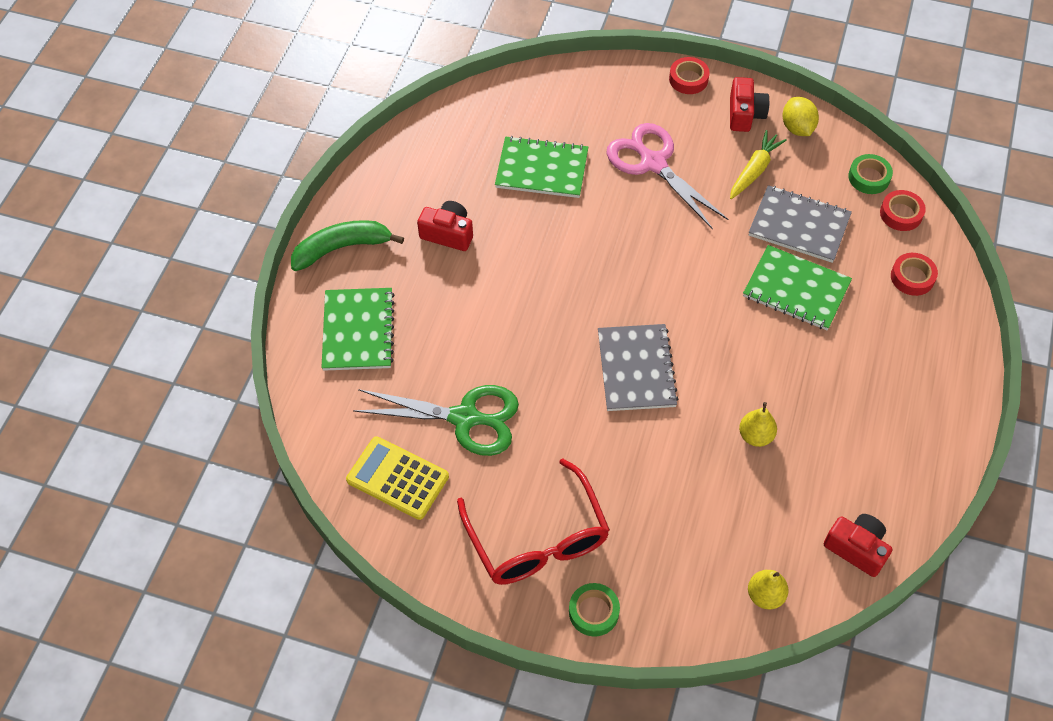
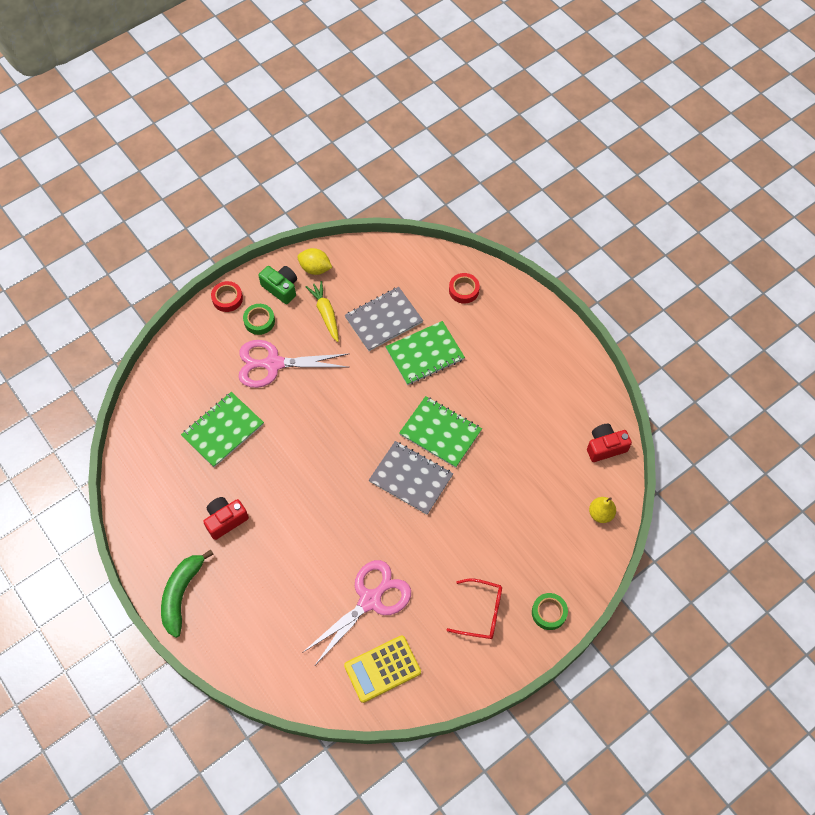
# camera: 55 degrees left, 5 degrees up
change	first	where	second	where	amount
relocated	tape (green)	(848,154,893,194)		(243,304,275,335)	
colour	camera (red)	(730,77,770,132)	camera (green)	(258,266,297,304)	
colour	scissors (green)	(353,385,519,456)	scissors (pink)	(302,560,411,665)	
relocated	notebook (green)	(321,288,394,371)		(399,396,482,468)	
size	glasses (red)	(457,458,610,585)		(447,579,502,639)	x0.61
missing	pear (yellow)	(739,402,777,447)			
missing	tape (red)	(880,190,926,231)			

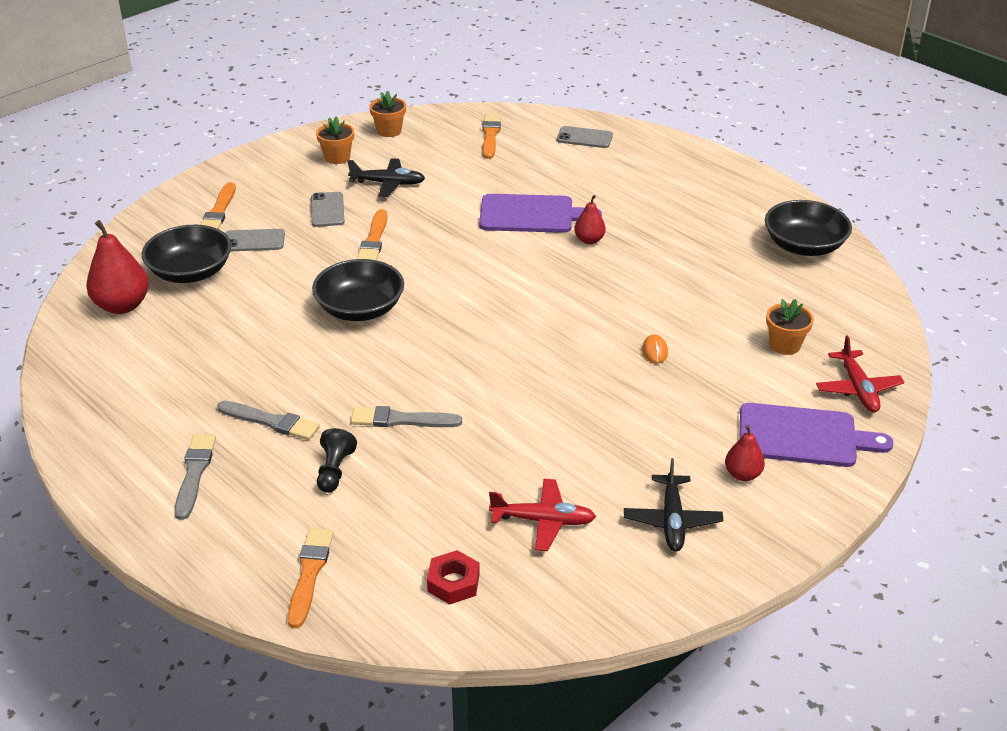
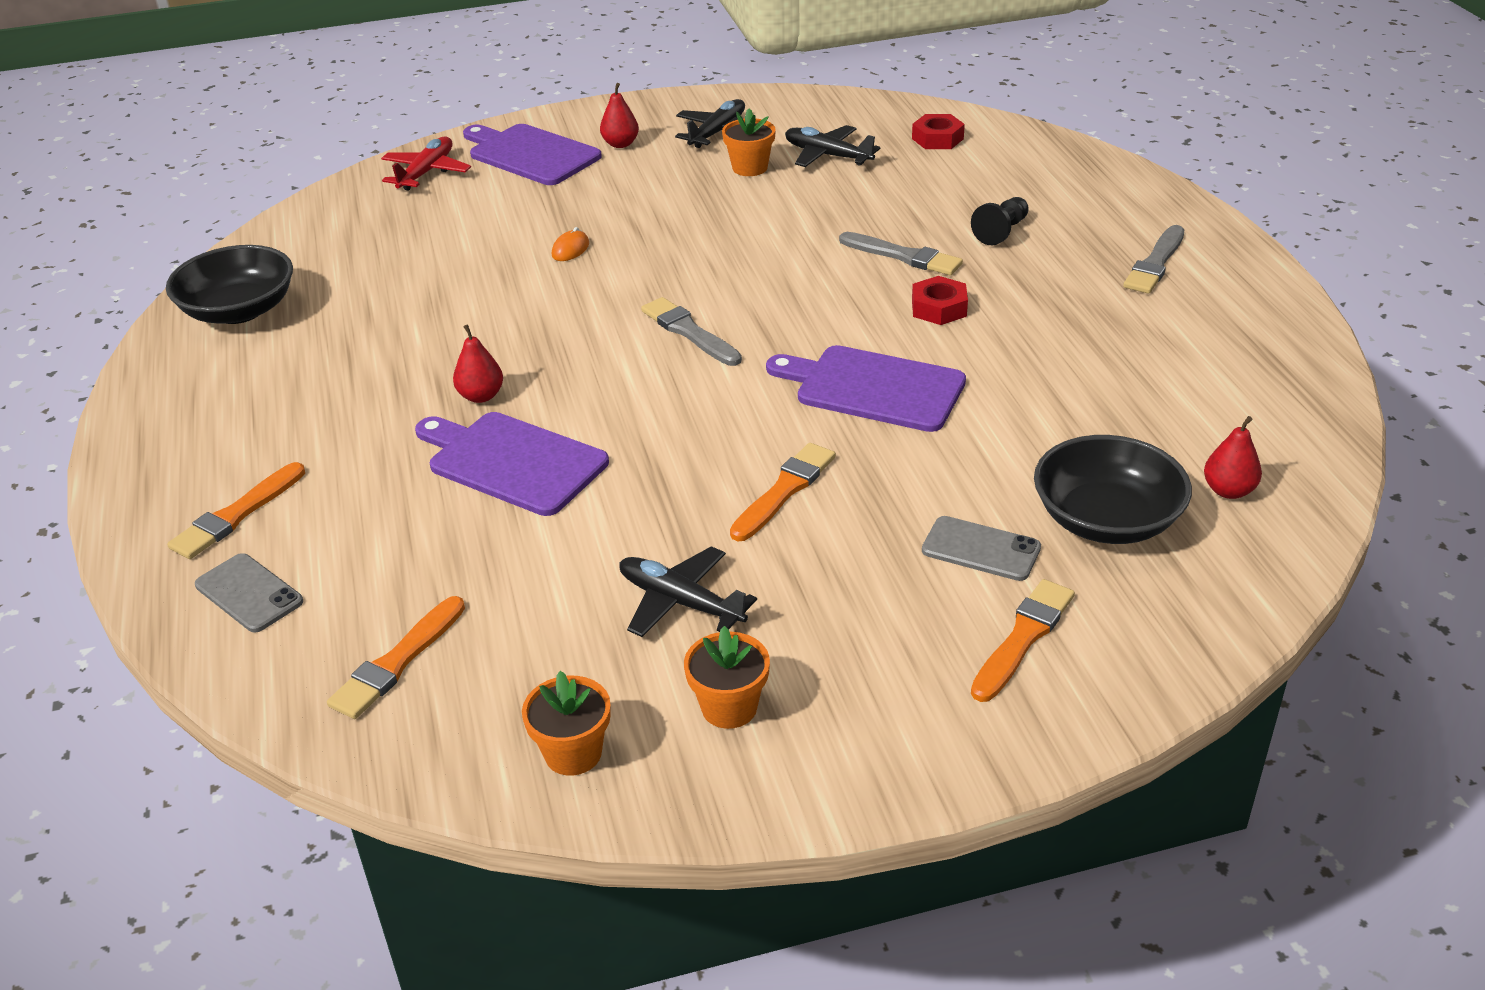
# camera: 150 degrees left, 0 degrees up
change	first	where	second	where	amount
relocated	brush (orange)	(288,528,334,628)		(167,462,305,559)	
relocated	brush (grey)	(217,401,320,440)		(641,297,742,366)	
relocated	flower pot (orange)	(766,299,814,355)		(722,108,776,176)	
exchanged	bowl (black)	(312,259,404,321)	cutting board (purple)	(766,345,966,432)	
colour	plane (red)	(489,479,596,551)	plane (black)	(785,125,881,167)	
appeared			nut (red)	(912,276,968,325)	
size	pear (red)	(86,220,149,314)		(1204,416,1262,499)	x0.56
missing	phone (grey)	(311,192,345,227)			

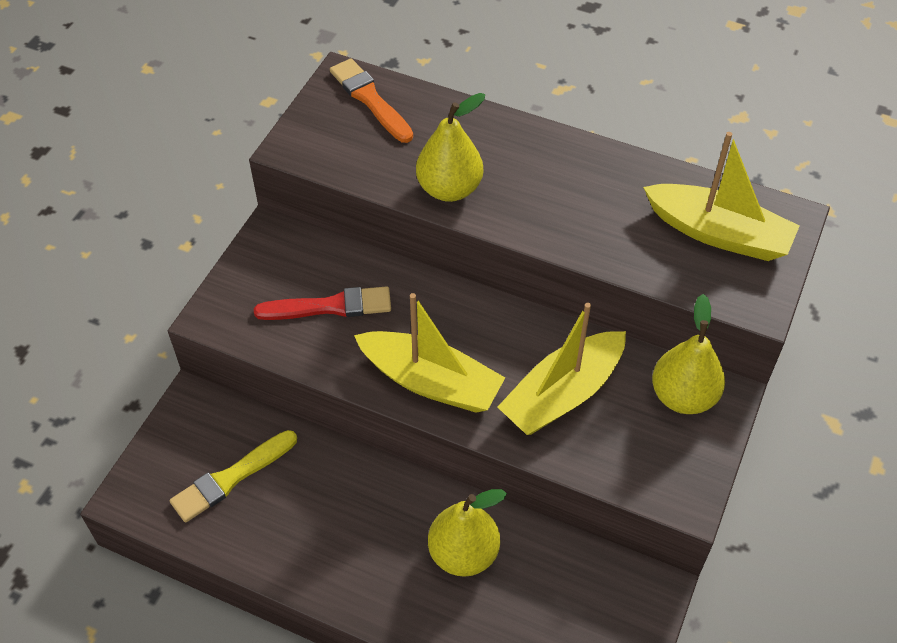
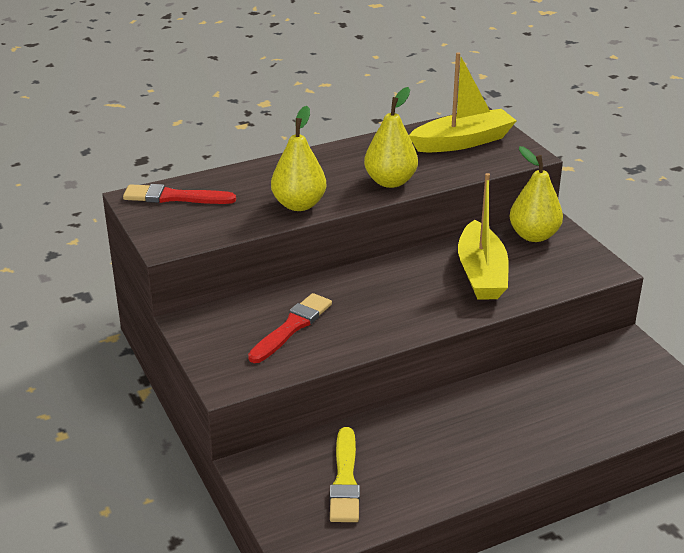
# camera: 50 degrees left, 20 degrees down
change	first	where	second	where	amount
colour	brush (orange)	(330,58,413,143)	brush (red)	(123,184,236,204)	
relocated	pear (yellow)	(428,489,507,577)		(364,87,418,188)	
missing	boat (yellow)	(354,293,505,413)			

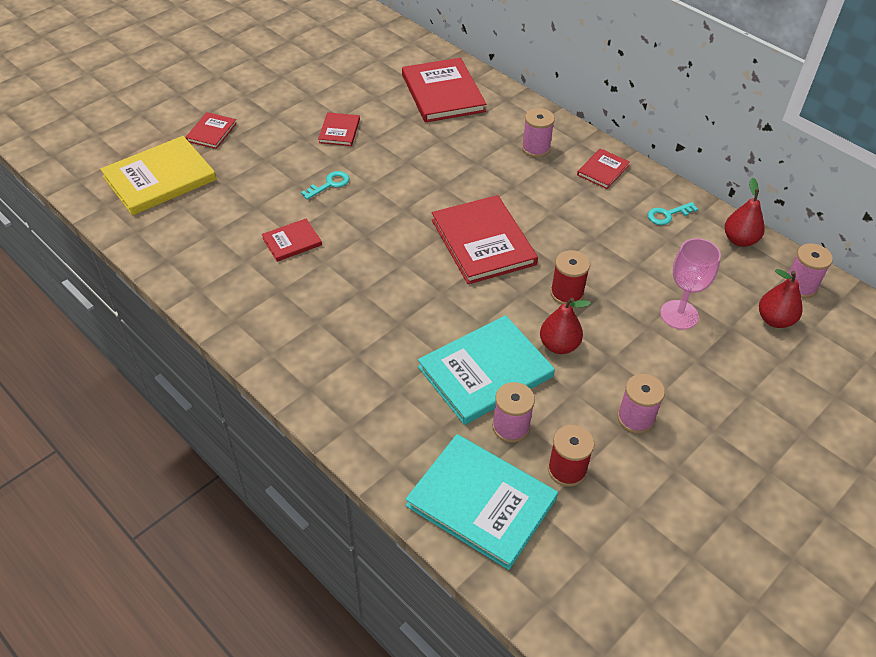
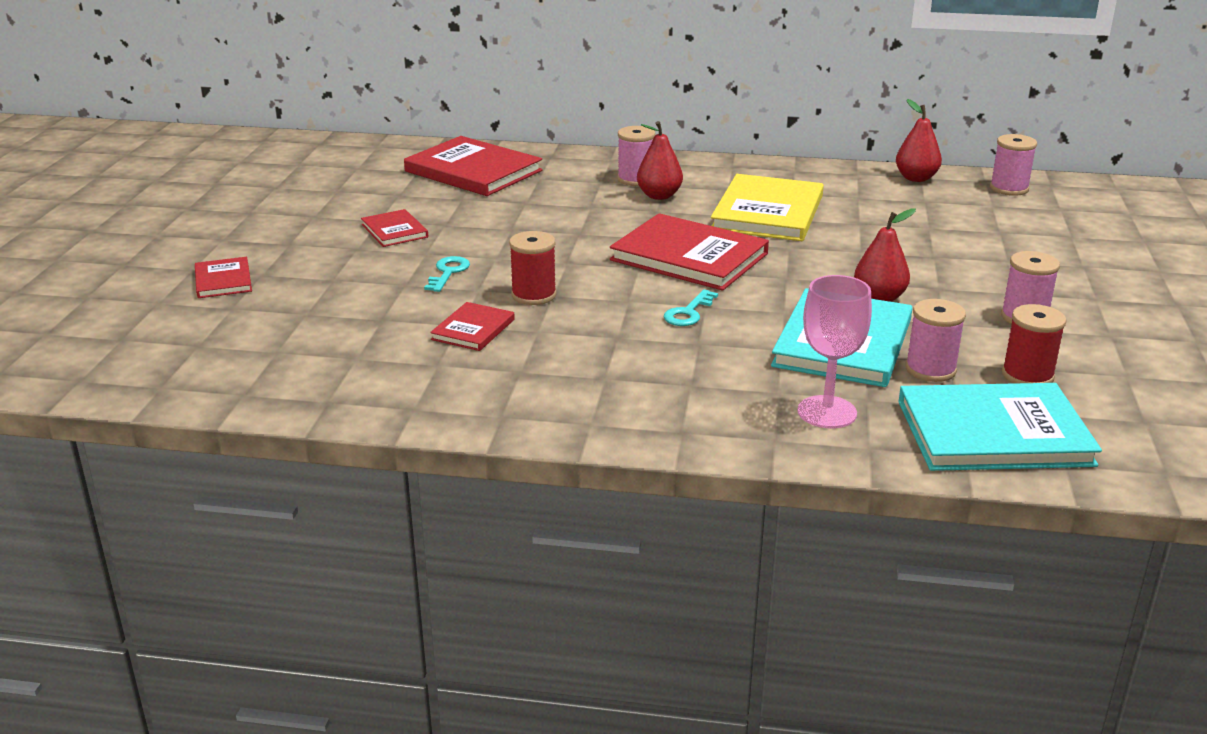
# camera: 35 degrees left, 20 degrees down
change	first	where	second	where	amount
relocated	spool (red)	(550,250,590,305)		(509,231,556,305)	
relocated	pear (red)	(759,269,803,328)		(637,121,683,200)	
relocated	key (turquoise)	(648,202,698,225)		(664,289,718,326)	
relocated	book (yellow)	(100,136,216,215)		(711,174,824,241)	
relocated	goblet (pink)	(660,238,721,329)		(797,275,872,428)	
missing	book (red)	(577,148,630,189)			

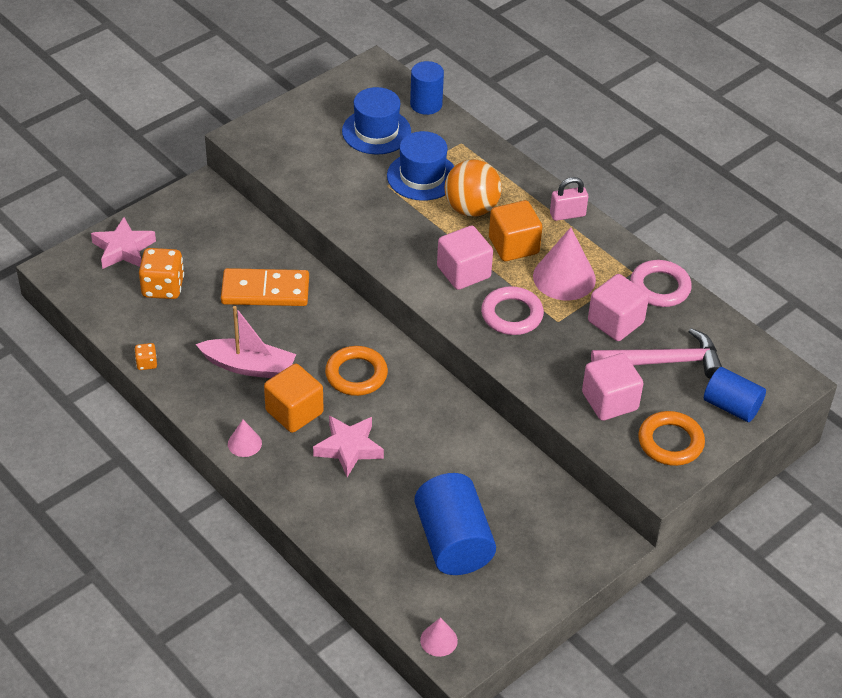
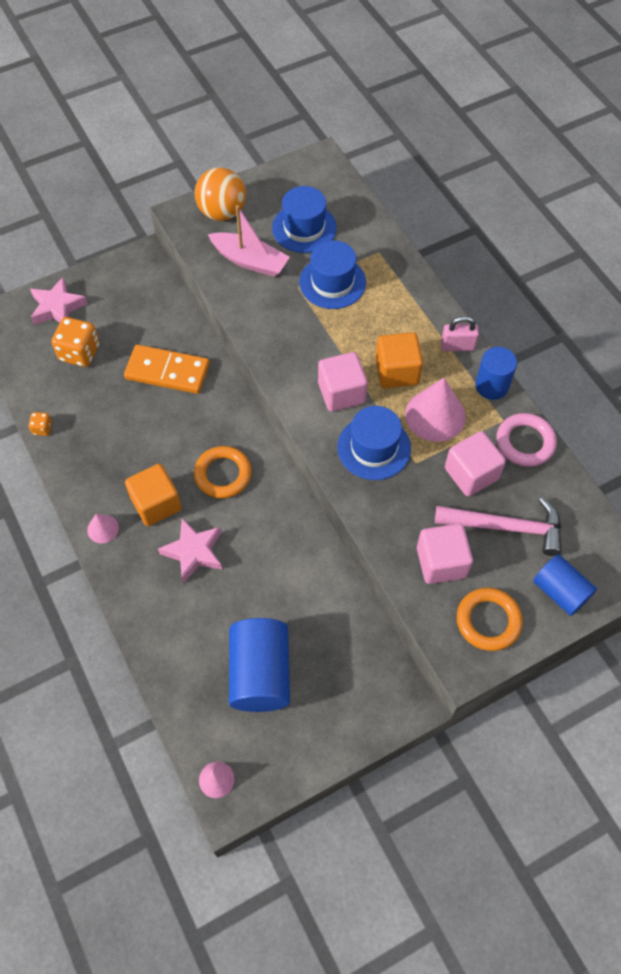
# camera: 15 degrees right, 15 degrees up
change	first	where	second	where	amount
relocated	ball (orange)	(445,159,502,217)		(195,167,246,221)	
relocated	boat (pink)	(196,306,296,378)		(208,205,290,277)	
exchanged	ring (pink)	(481,286,544,335)	hat (blue)	(337,406,411,480)	
relocated	cylinder (blue)	(410,61,444,115)		(475,347,517,400)	

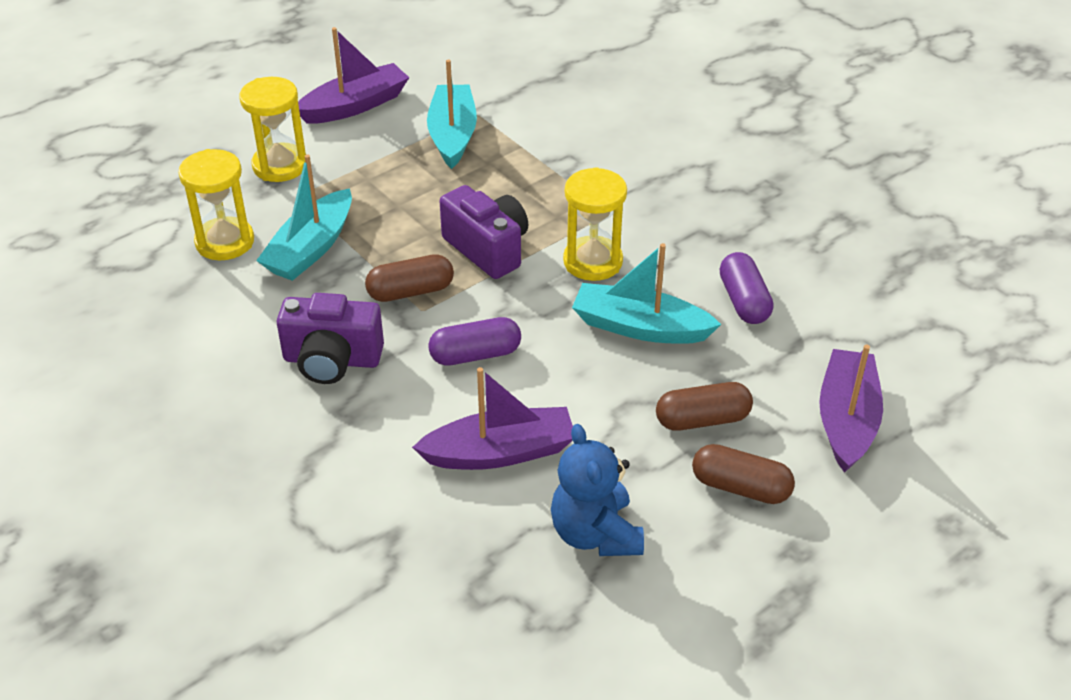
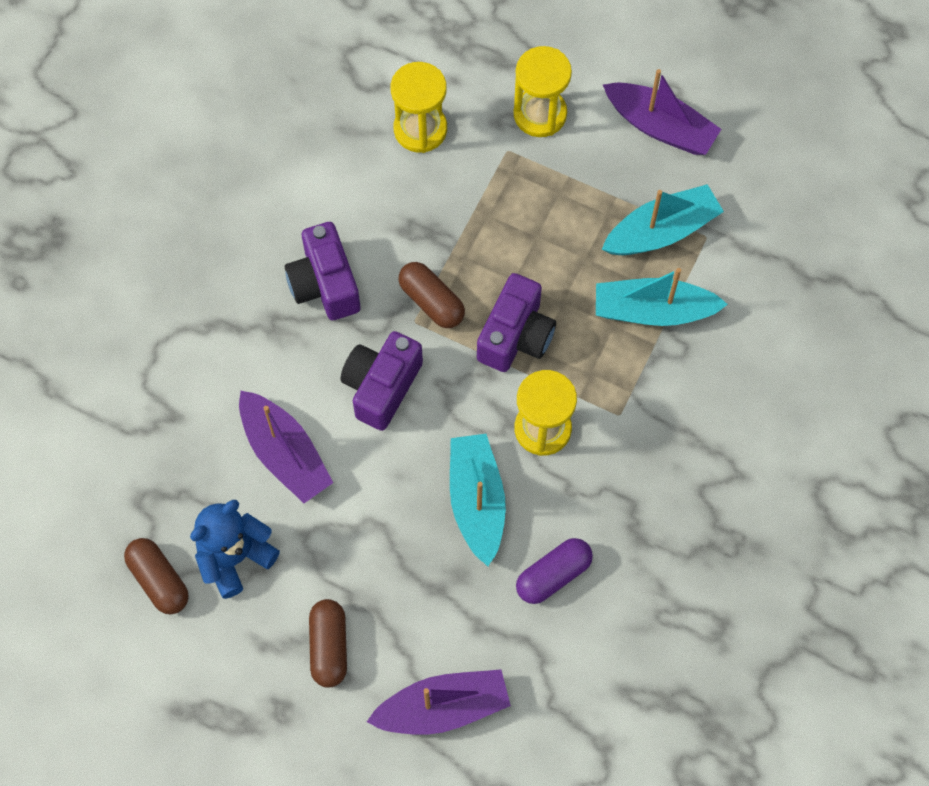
# camera: 65 degrees right, 25 degrees up
change	first	where	second	where	amount
relocated	capsule (brown)	(656,382,753,431)		(124,538,189,615)	
exchanged	capsule (purple)	(428,317,521,366)	camera (purple)	(341,331,423,431)	
relocated	boat (turquoise)	(256,154,352,281)		(596,268,728,326)	

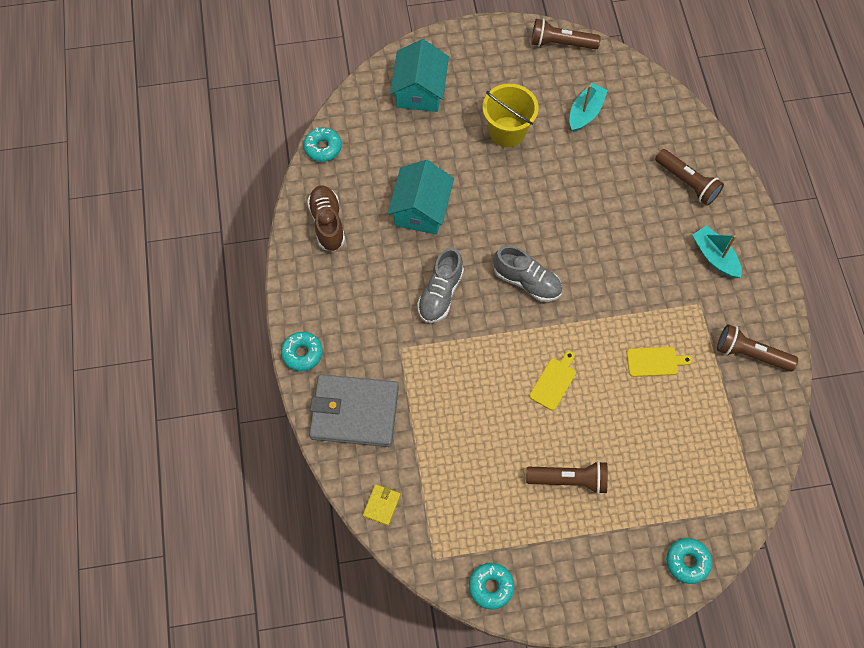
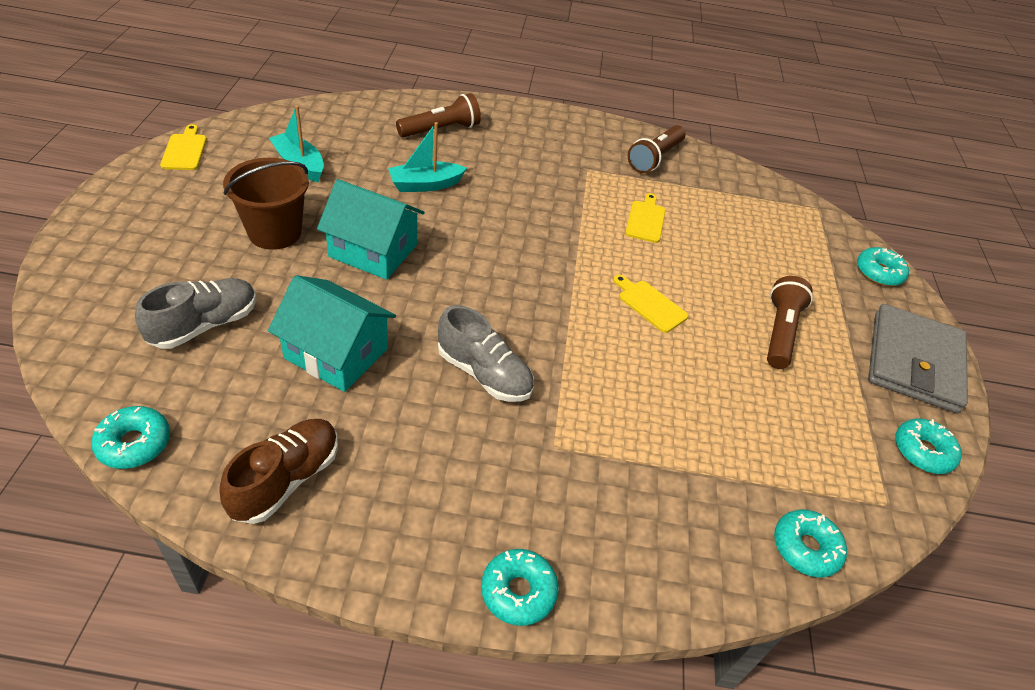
# camera: 80 degrees left, 20 degrees down
change	first	where	second	where	amount
relocated	shoe (grey)	(493,246,562,302)		(135,278,257,349)	
exchanged	flashlight (brown)	(531,19,601,49)	cutting board (yellow)	(160,124,207,170)	
spun	shoe (brown)	(307,186,345,252)		(219,419,338,524)	120 degrees clockwise
colour	bucket (yellow)	(483,84,539,147)	bucket (brown)	(223,158,309,250)	
relocated	house (turquoise)	(390,39,449,112)		(317,179,425,280)	
relocated	boat (turquoise)	(692,225,742,278)		(388,122,467,192)	
exchanged	wallet (yellow)	(363,484,401,526)	donut (turquoise)	(774,509,847,578)	
relocated	wallet (grey)	(309,374,399,447)		(868,304,968,413)	

